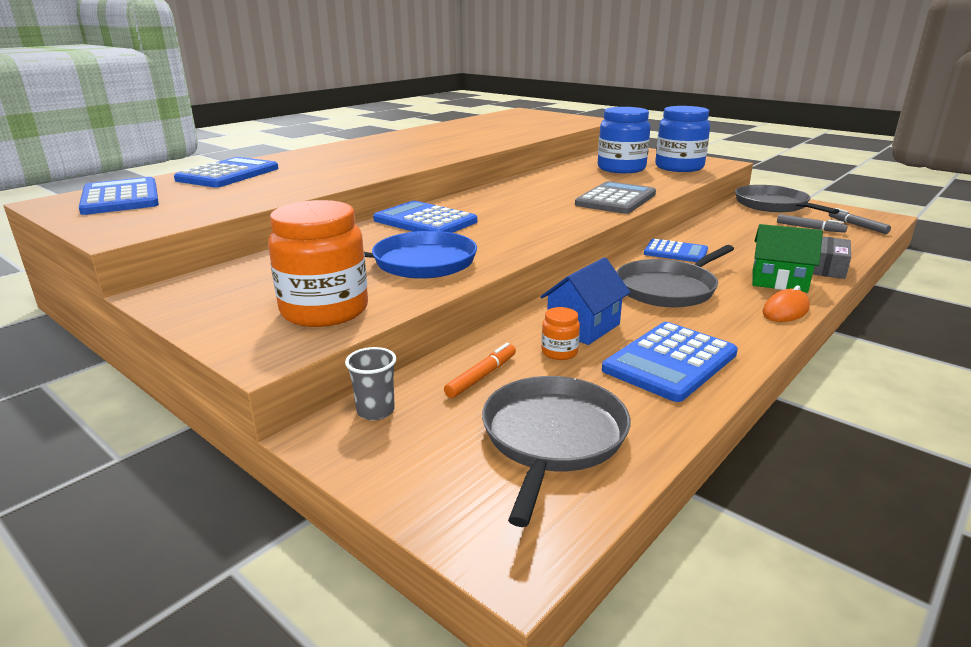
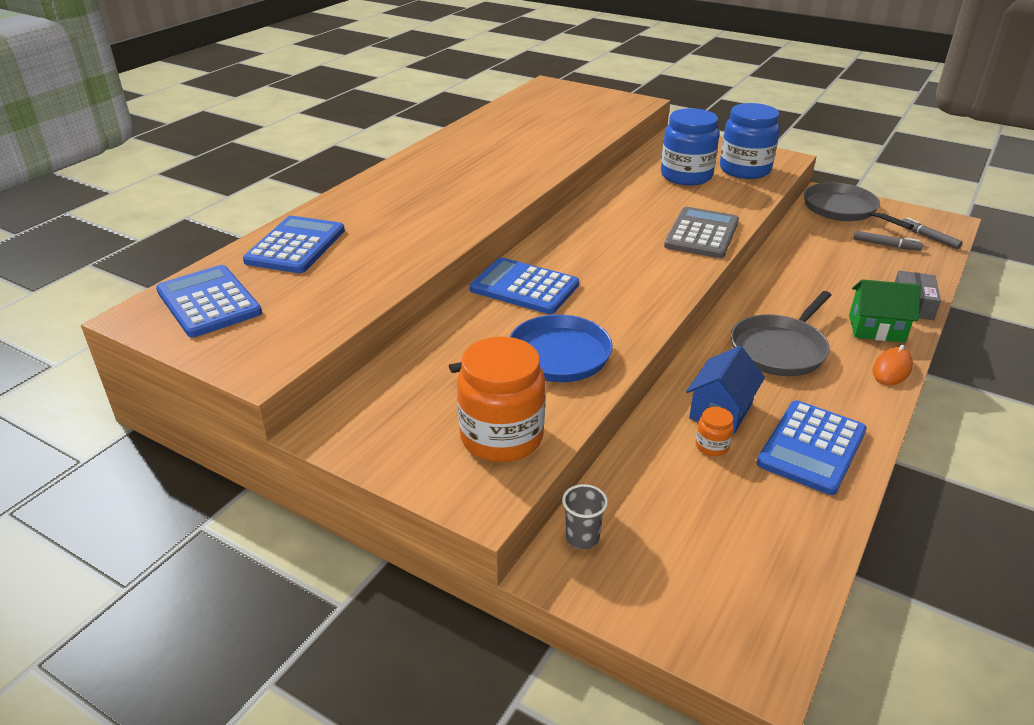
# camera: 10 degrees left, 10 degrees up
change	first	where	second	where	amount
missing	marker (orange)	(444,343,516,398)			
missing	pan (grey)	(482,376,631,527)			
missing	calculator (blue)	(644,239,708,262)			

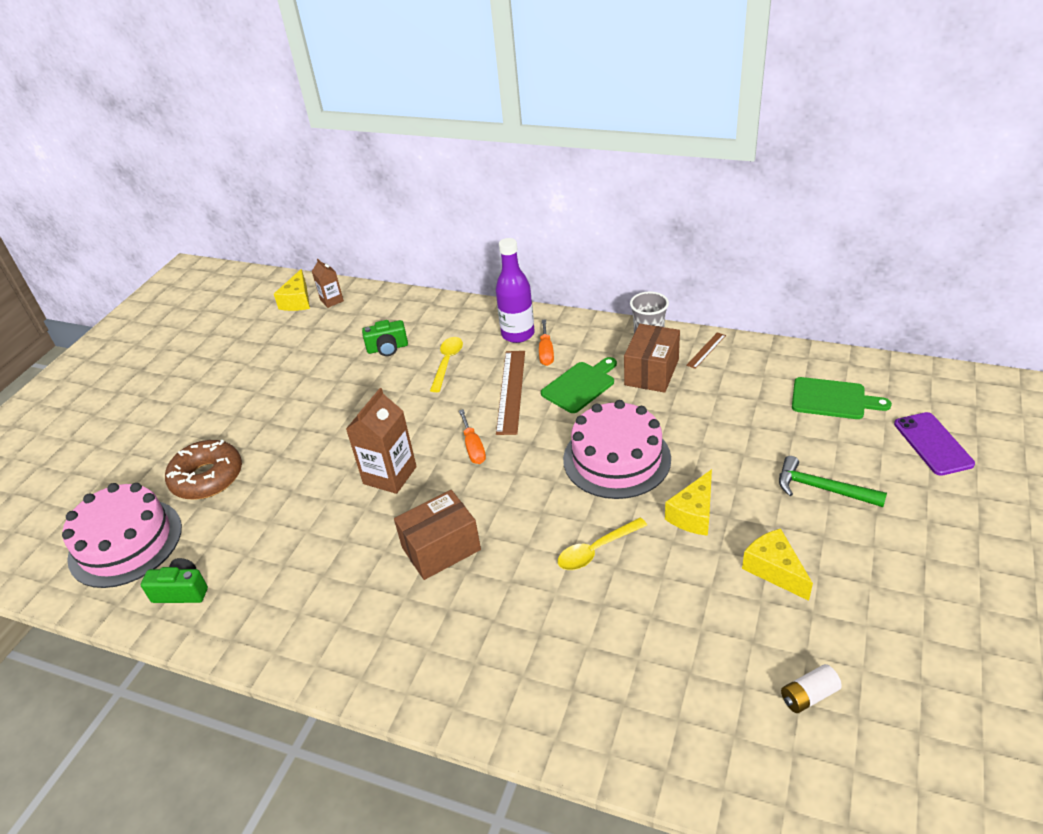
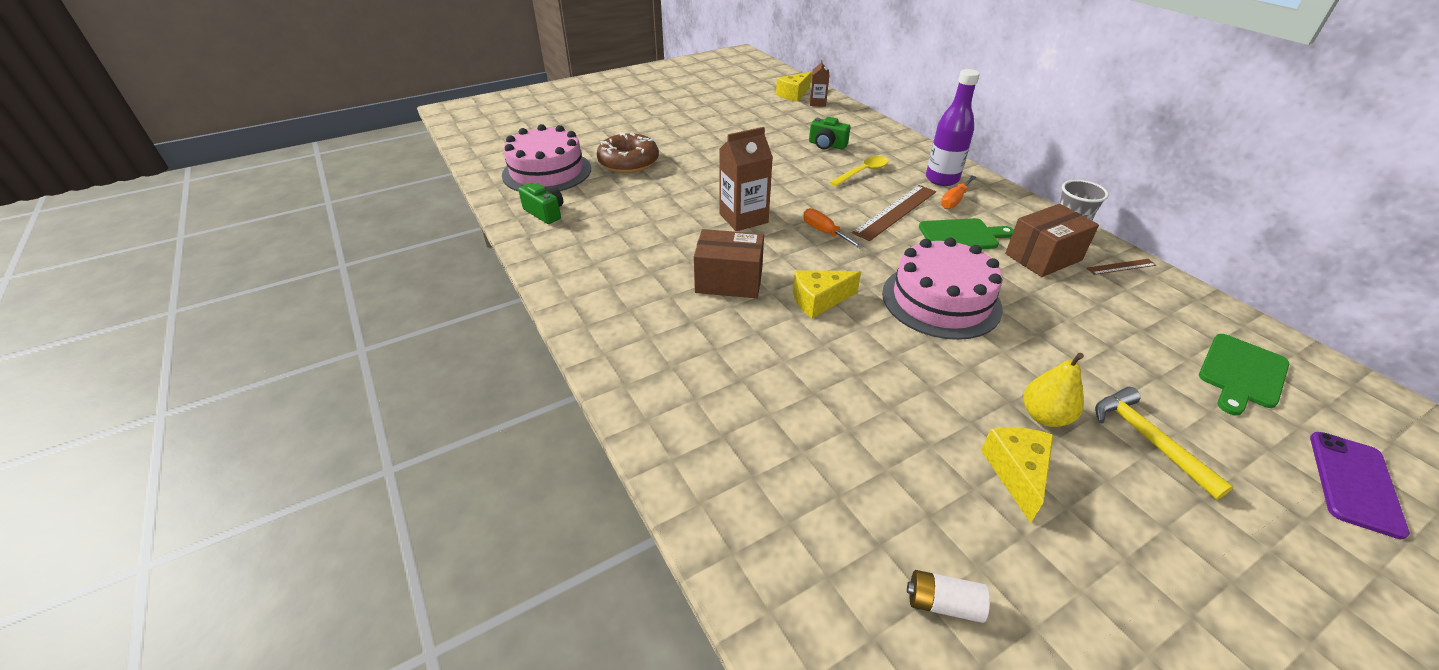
# camera: 35 degrees right, 0 degrees up
change	first	where	second	where	amount
relocated	cheese (yellow)	(665,469,712,536)		(793,270,861,318)	
spun	screwdriver (orange)	(459,409,486,464)		(803,208,863,249)	120 degrees clockwise
appeared			pear (yellow)	(1023,353,1084,427)	
colour	hammer (green)	(779,456,887,507)	hammer (yellow)	(1095,387,1234,500)	
spun	cutting board (green)	(792,377,892,419)		(1199,334,1289,416)	75 degrees clockwise
missing	spoon (yellow)	(558,517,647,570)			

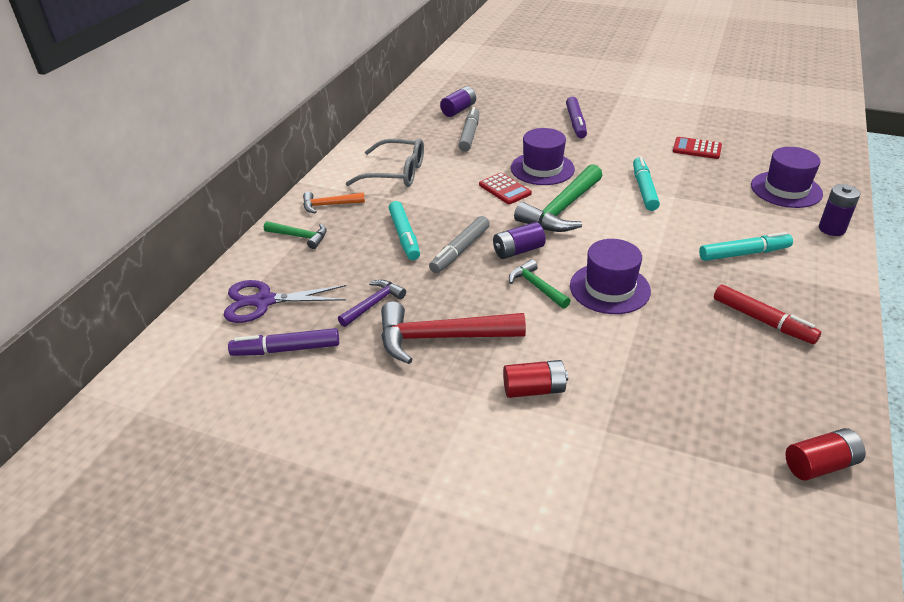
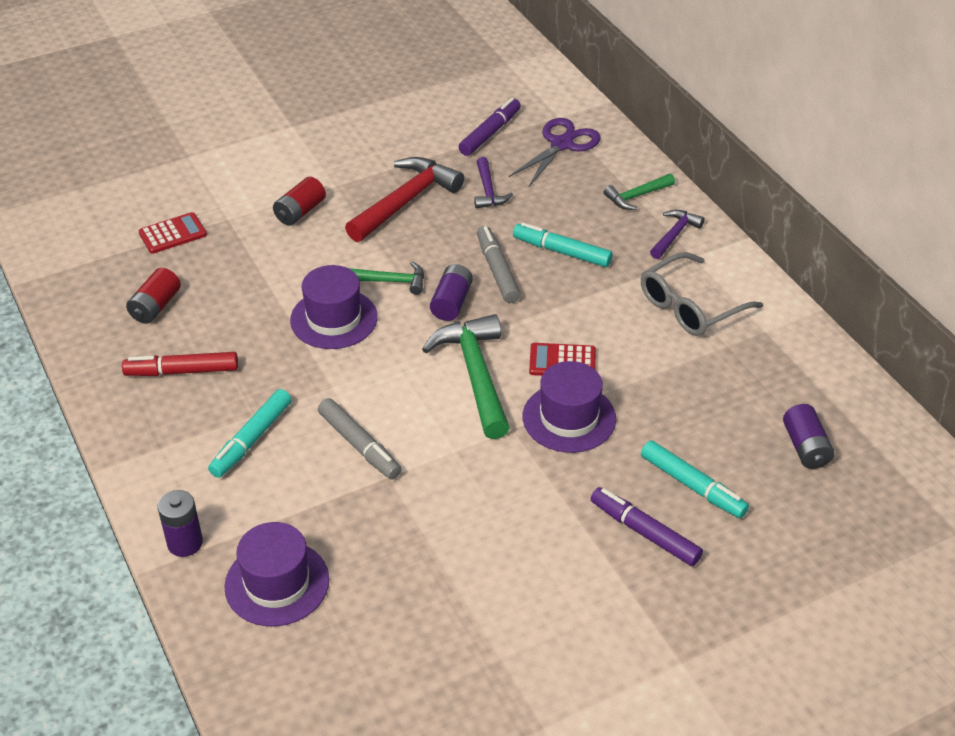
# camera: 130 degrees right, 5 degrees up
change	first	where	second	where	amount
relocated	battery (red)	(785,428,866,481)		(126,268,181,324)	
relocated	calculator (red)	(673,137,722,159)		(139,212,207,254)	
relocated	marker (grey)	(458,107,479,152)		(318,398,402,479)	
relocated	marker (turquoise)	(633,157,660,211)		(641,440,749,518)	
colour	hammer (orange)	(303,191,365,213)	hammer (purple)	(650,210,705,259)	

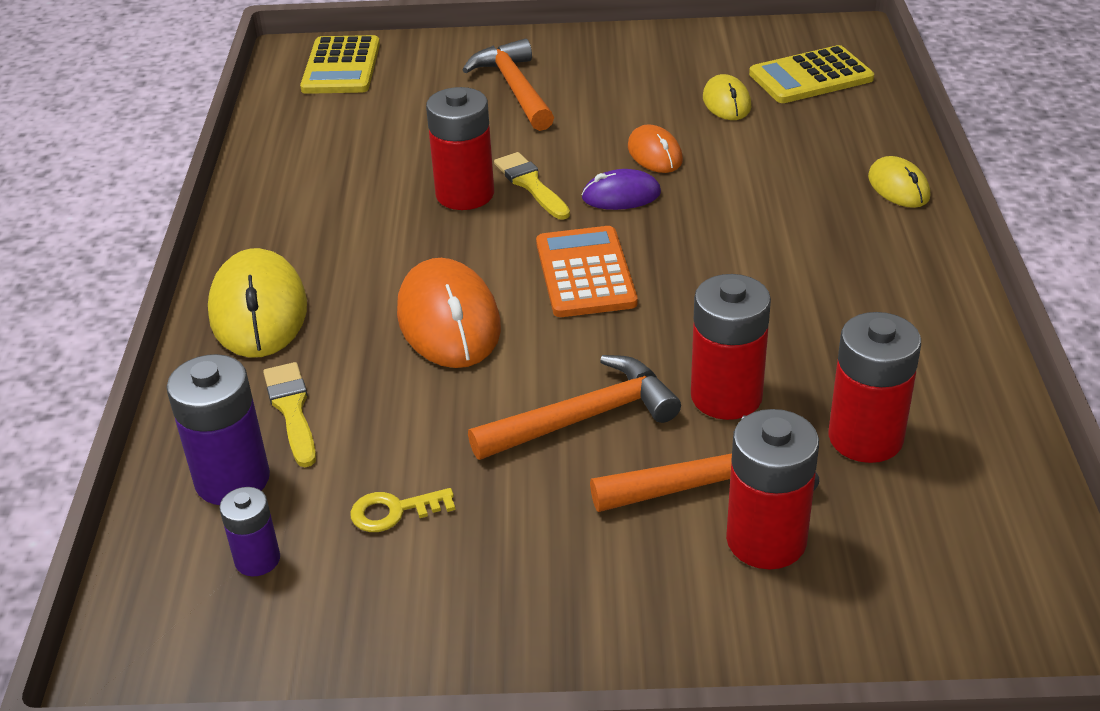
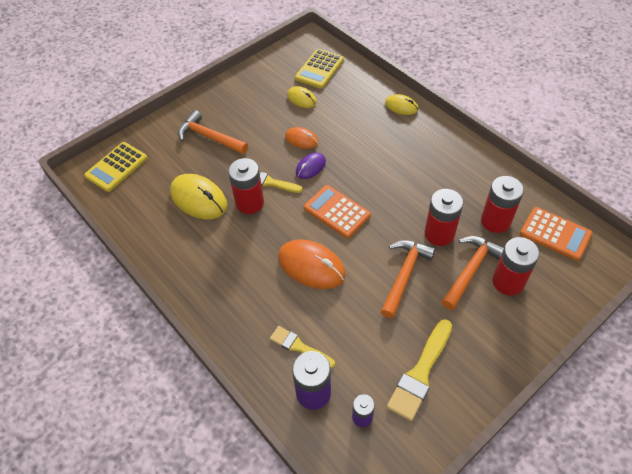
# camera: 40 degrees left, 15 degrees up
change	first	where	second	where	amount
spun	calculator (yellow)	(300,35,380,94)		(84,142,147,192)	75 degrees clockwise
relocated	mouse (yellow)	(208,248,307,357)		(170,174,227,219)	
appeared			brush (yellow)	(387,319,452,421)	
appeared			calculator (orange)	(520,207,592,261)	
missing	key (yellow)	(350,488,455,532)			

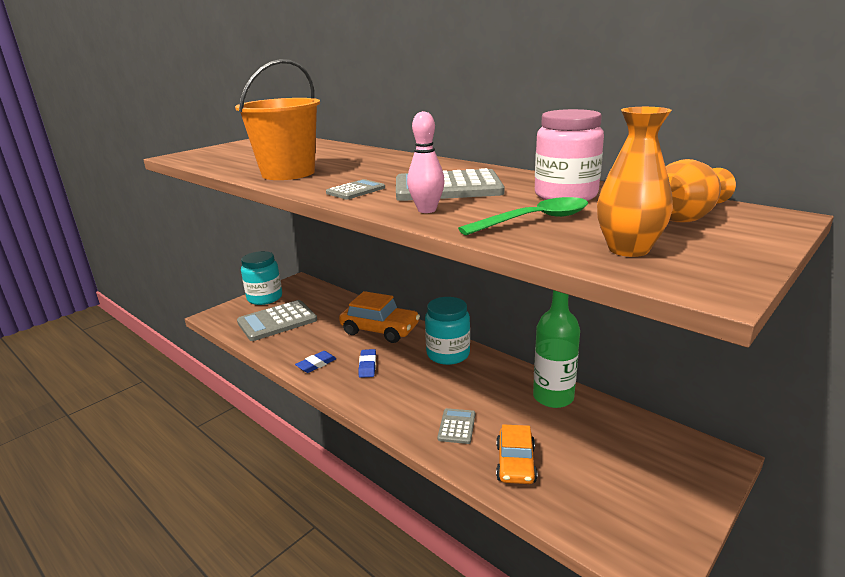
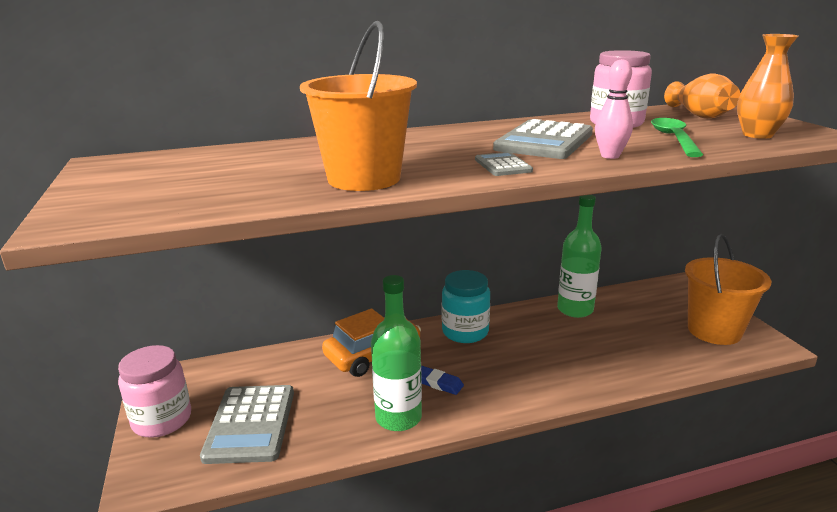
# camera: 60 degrees left, 0 degrees up
change	first	where	second	where	amount
colour	jar (turquoise)	(241,251,282,305)	jar (pink)	(118,345,191,438)	
exchanged	eraser (blue)	(295,351,337,373)	bottle (green)	(371,275,422,431)	
appeared			bucket (orange)	(685,234,771,345)	
missing	calculator (grey)	(438,408,475,444)			
missing	car (orange)	(496,424,537,484)			

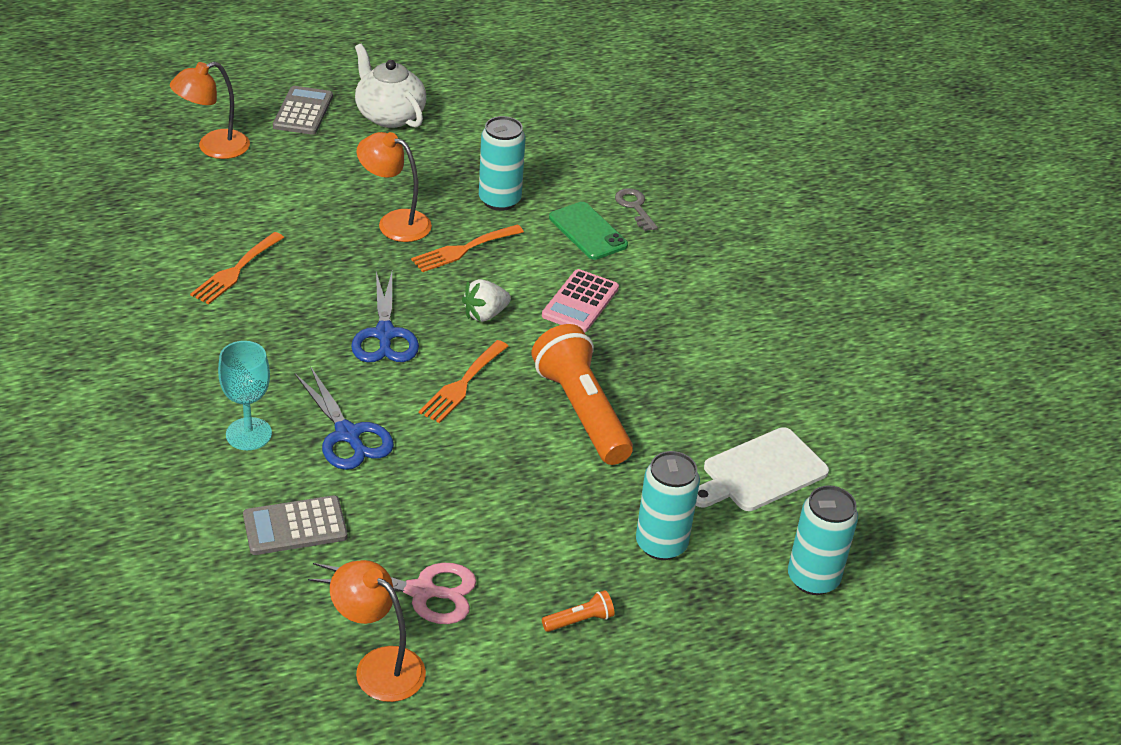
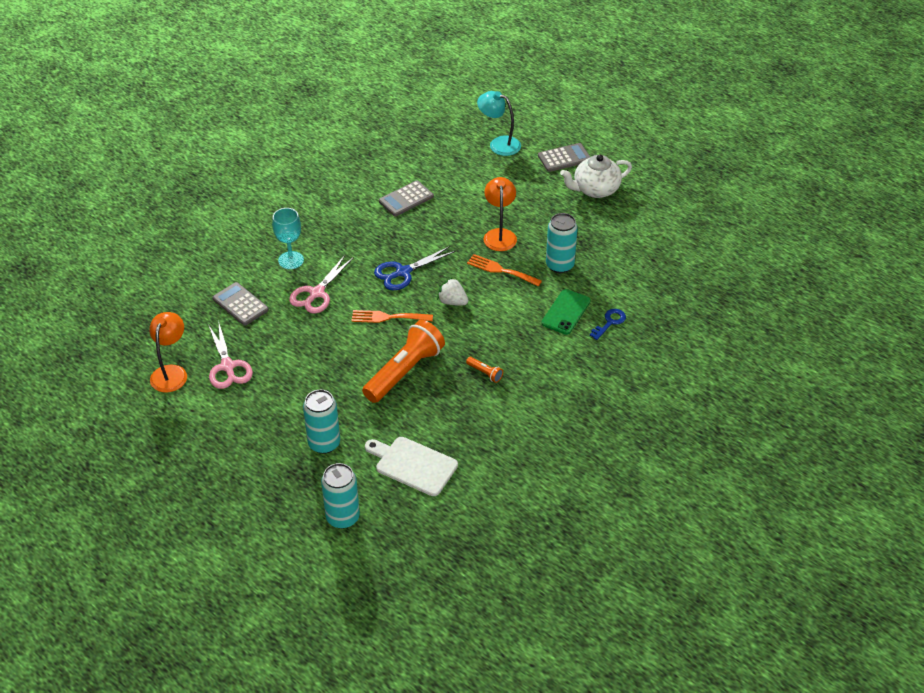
# camera: 65 degrees right, 5 degrees up
change	first	where	second	where	amount
colour	scissors (blue)	(295,366,394,470)	scissors (pink)	(289,255,354,314)	
exchanged	fork (orange)	(190,232,284,304)	calculator (grey)	(379,180,434,216)	
relocated	flashlight (orange)	(542,590,615,632)		(466,357,503,383)	
colour	lamp (orange)	(170,62,250,159)	lamp (turquoise)	(477,91,521,156)	
spun	teapot (white)	(355,44,426,128)		(560,155,632,198)	135 degrees counterclockwise
colour	key (grey)	(615,188,658,231)	key (blue)	(590,309,626,340)	
missing	calculator (pink)	(542,269,619,333)			

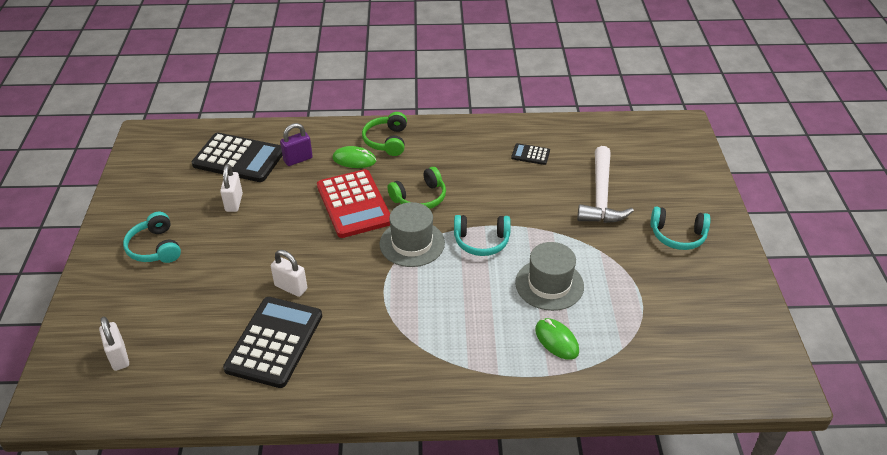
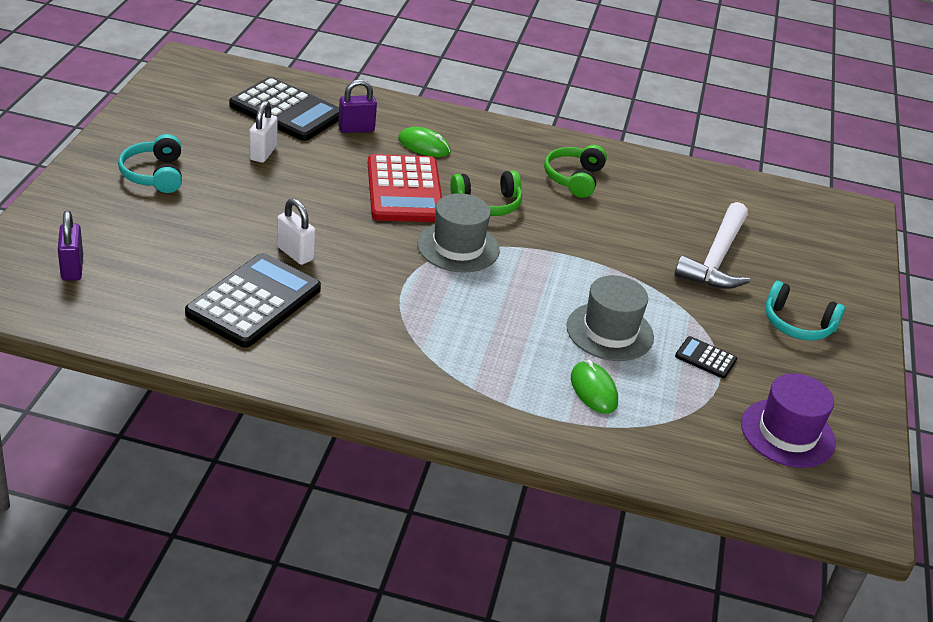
# camera: 10 degrees right, 5 degrees down
change	first	where	second	where	amount
colour	padlock (white)	(99,316,129,371)	padlock (purple)	(58,210,83,281)	
relocated	headphones (green)	(362,112,407,156)		(544,145,607,198)	
relocated	calculator (black)	(511,143,550,165)		(675,336,737,379)	
appeared			hat (purple)	(741,373,836,468)	
missing	headphones (turquoise)	(454,215,511,256)			

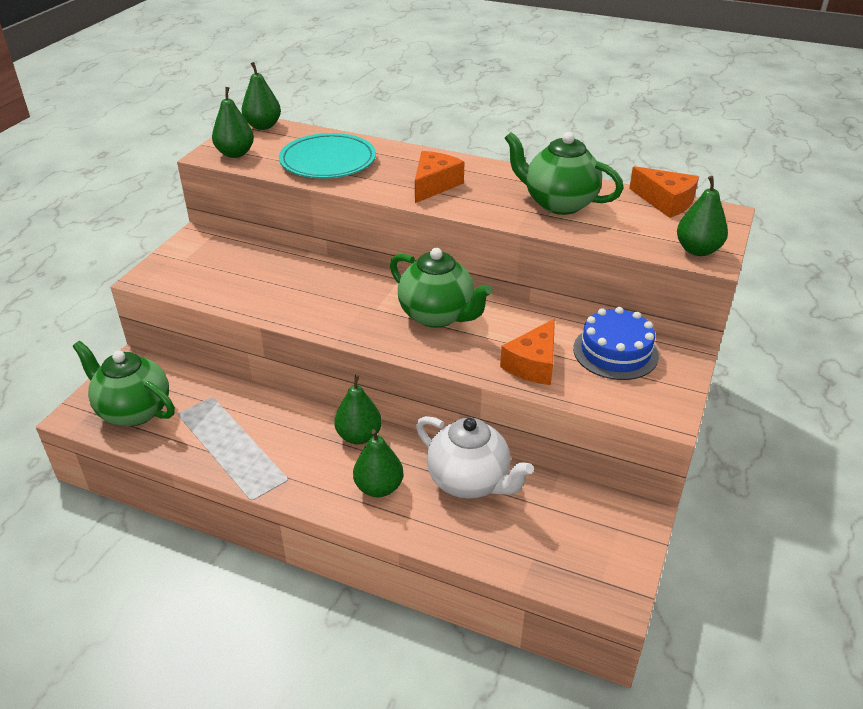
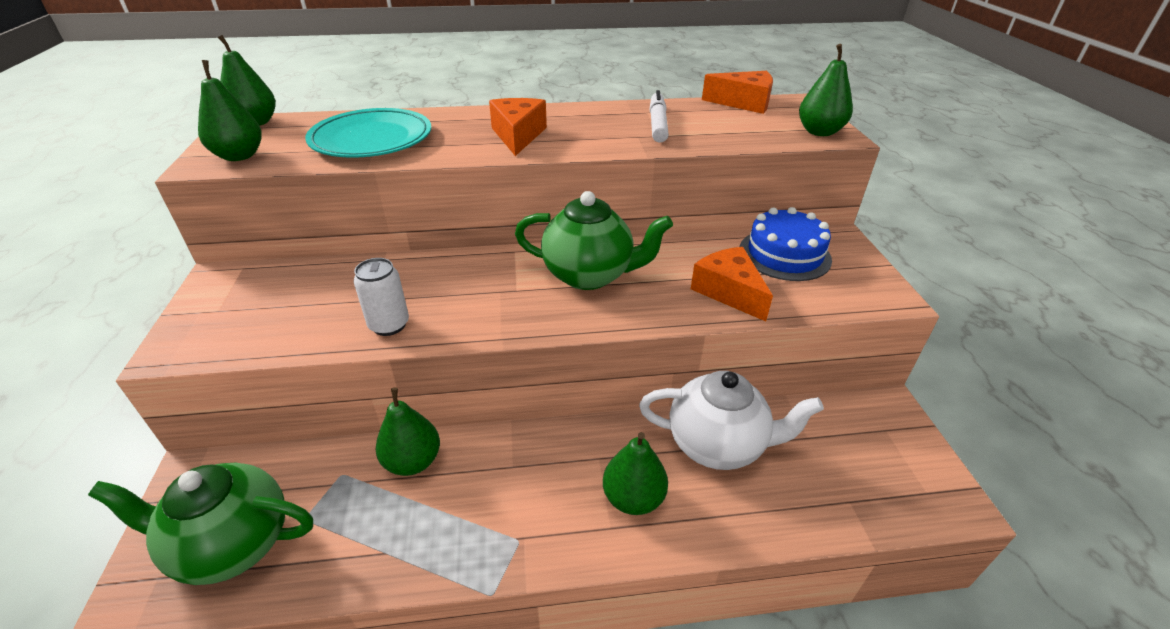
# camera: 30 degrees left, 0 degrees up
change	first	where	second	where	amount
appeared			can (white)	(354,258,409,336)	
relocated	pear (green)	(334,375,382,444)		(376,388,440,476)	
exchanged	teapot (green)	(505,132,624,215)	marker (white)	(650,90,669,143)	
spun	cheese (orange)	(500,319,555,385)		(691,247,773,321)	150 degrees clockwise

